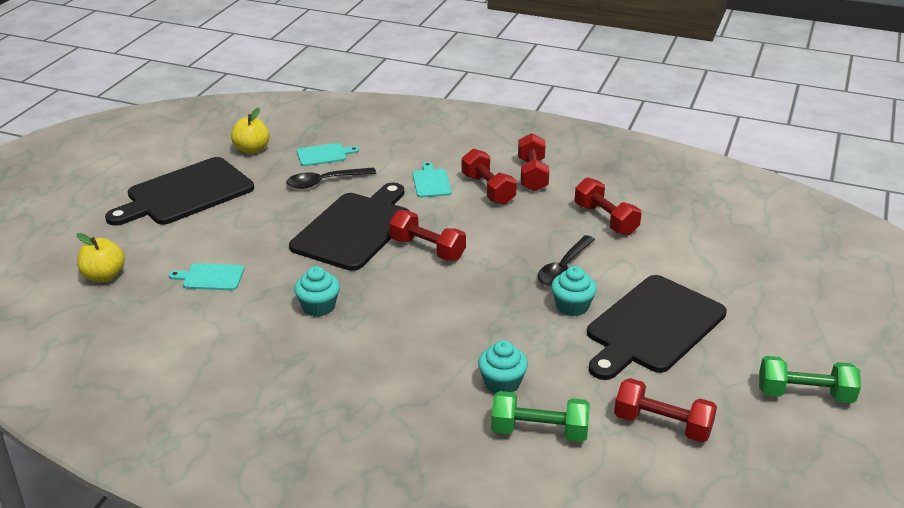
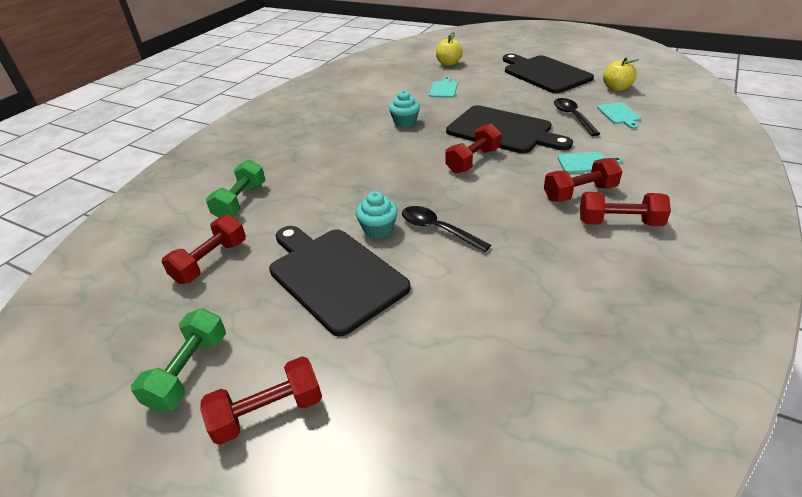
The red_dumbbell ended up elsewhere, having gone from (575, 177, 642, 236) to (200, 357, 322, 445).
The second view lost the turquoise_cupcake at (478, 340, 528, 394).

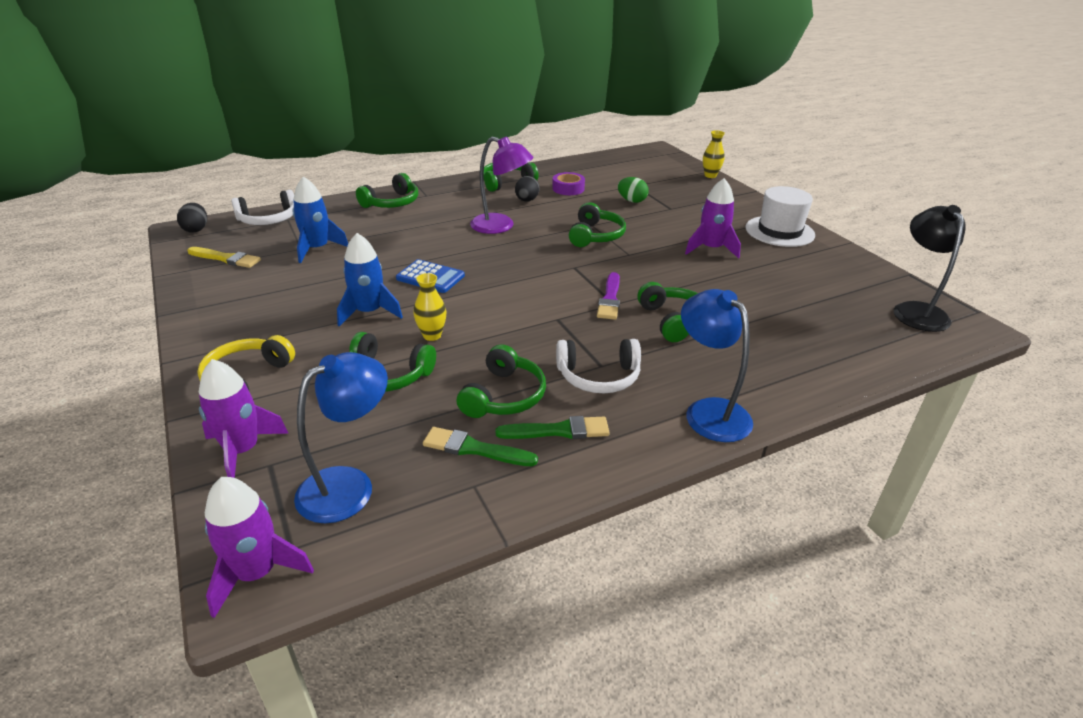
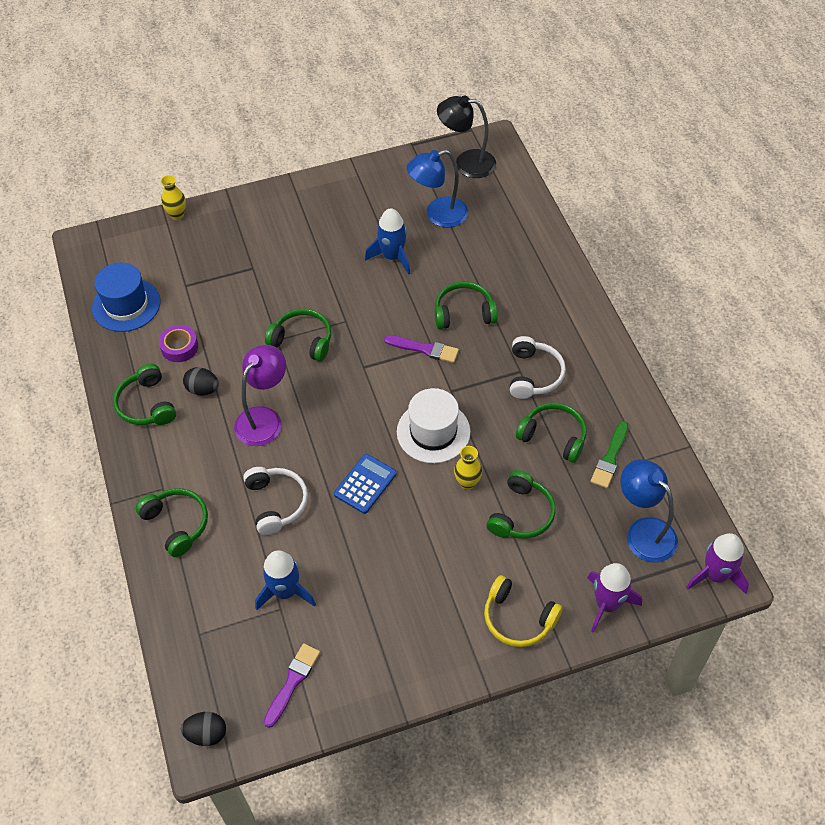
The second view gained the blue_hat at (92, 262, 160, 332).
The white_headphones ended up elsewhere, having gone from (231, 190, 294, 225) to (243, 467, 308, 535).
What was the yellow_brush at (187, 247, 261, 268) turned into the purple_brush at (264, 643, 320, 728).
The blue_rocket ended up elsewhere, having gone from (337, 233, 403, 327) to (365, 208, 411, 274).
The white_hat ended up elsewhere, having gone from (745, 186, 815, 247) to (397, 388, 470, 463).
The blue_lamp ended up elsewhere, having gone from (681, 289, 753, 442) to (407, 150, 468, 227).
The second view lost the green_brush at (495, 416, 610, 439).
The second view lost the green_egg at (618, 177, 649, 203).
The second view lost the purple_rocket at (685, 178, 741, 259).

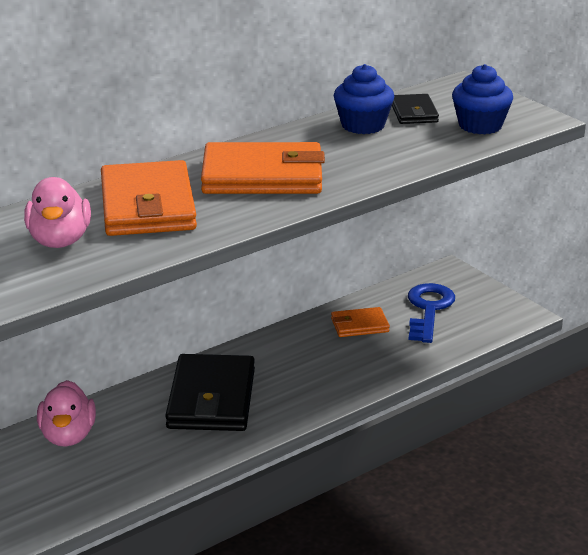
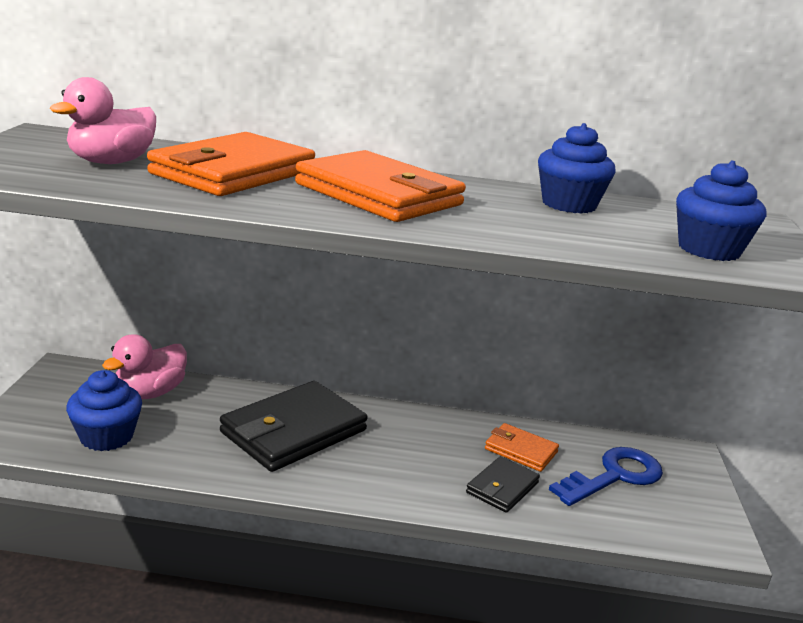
The second view gained the blue_cupcake at (66, 370, 142, 451).
The black_wallet ended up elsewhere, having gone from (392, 94, 439, 124) to (466, 456, 540, 513).

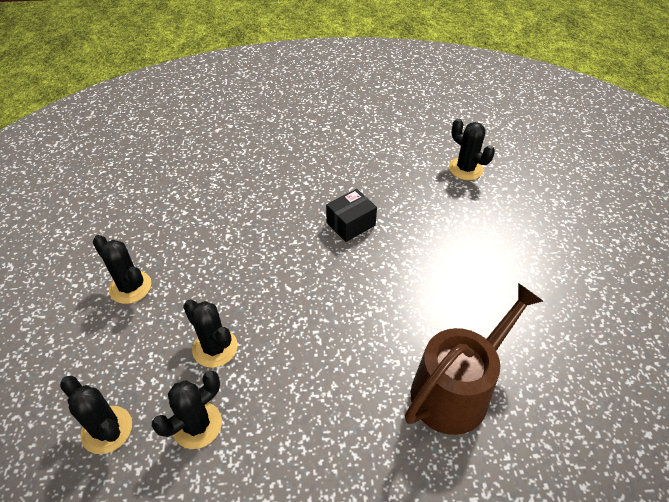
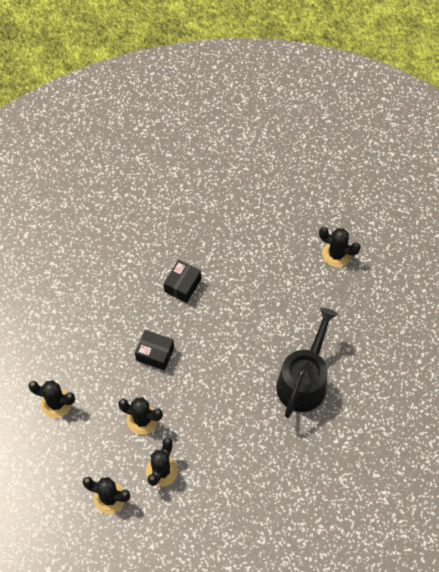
The second view gained the black_box at (135, 330, 174, 370).
What was the brown_watering_can at (405, 283, 543, 435) turned into the black_watering_can at (276, 307, 338, 418).
The black_cactus ended up elsewhere, having gone from (449, 118, 495, 180) to (319, 227, 361, 267).

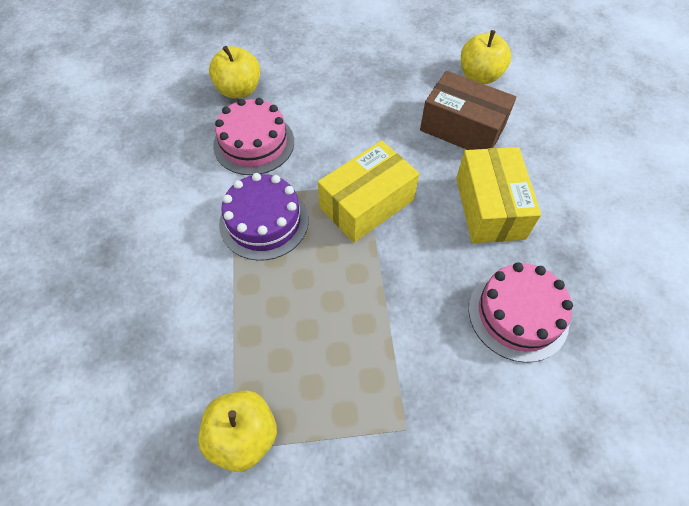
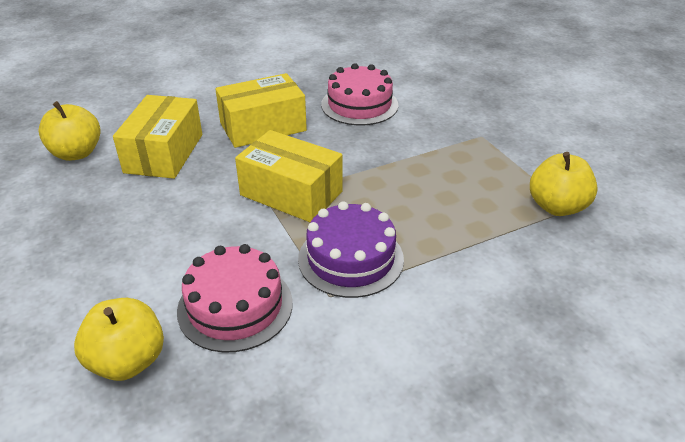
What was the brown_box at (420, 71, 516, 150) turned into the yellow_box at (113, 95, 202, 179).

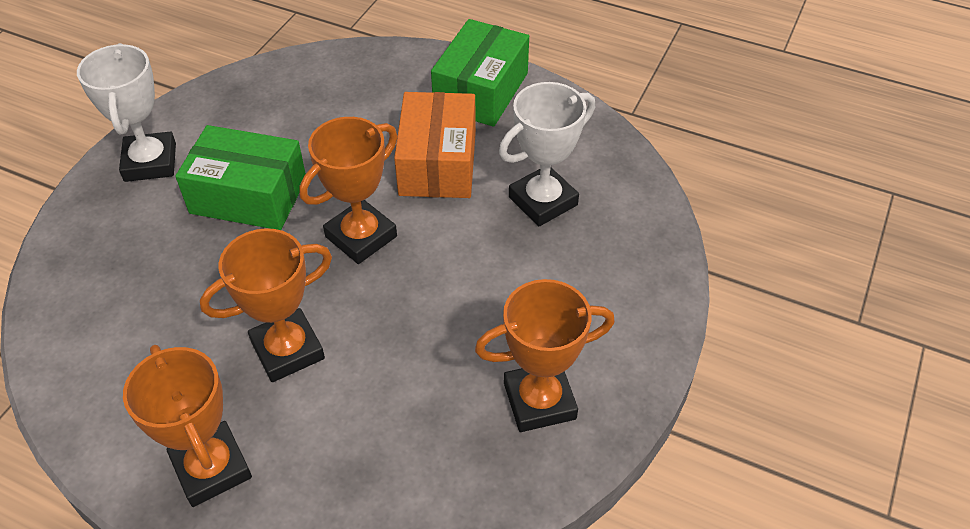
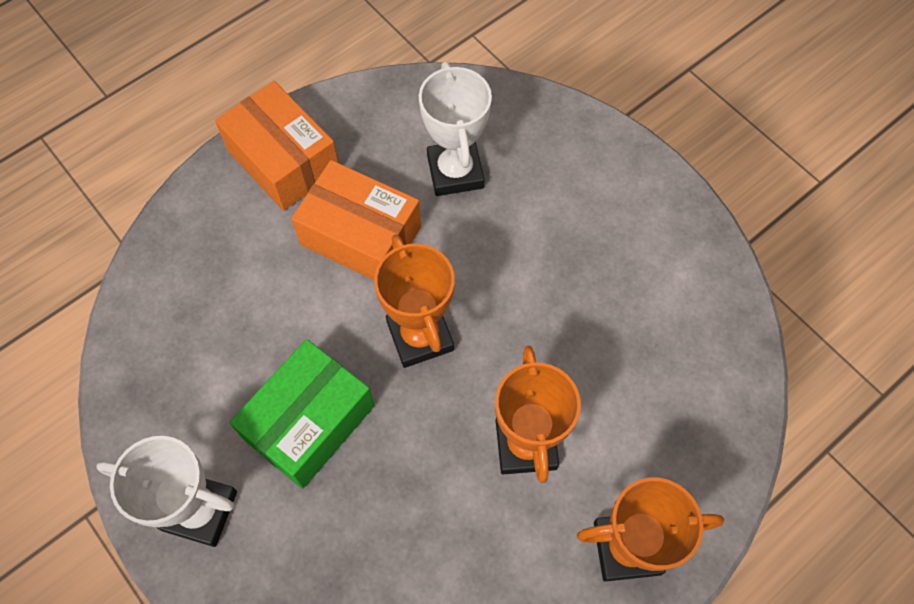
What was the green_box at (431, 19, 529, 127) turned into the orange_box at (215, 81, 338, 211).
The second view lost the orange_trophy at (475, 279, 615, 432).

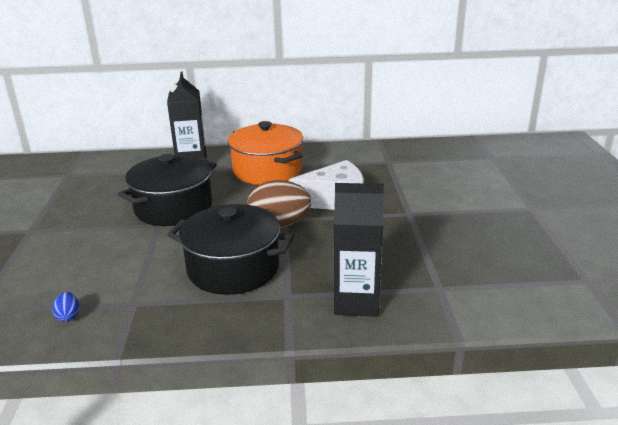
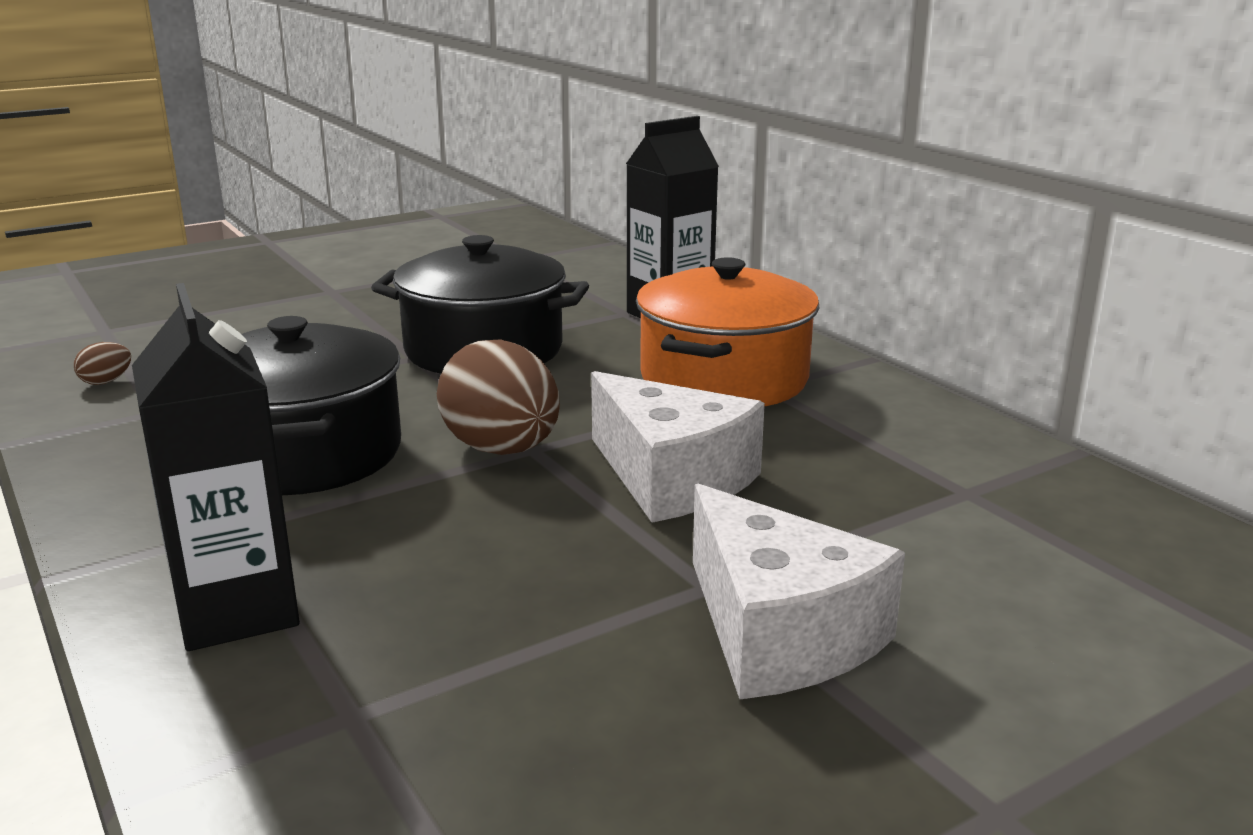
What was the blue_egg at (52, 292, 79, 321) turned into the brown_egg at (74, 342, 131, 385).
The second view gained the white_cheese at (693, 484, 905, 699).

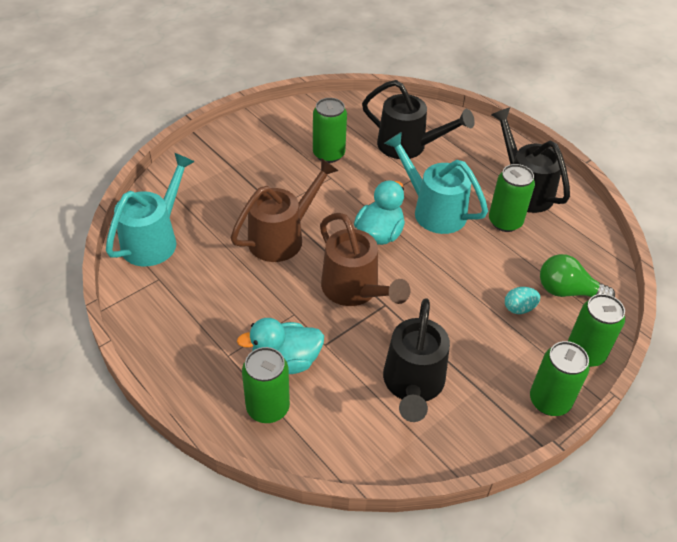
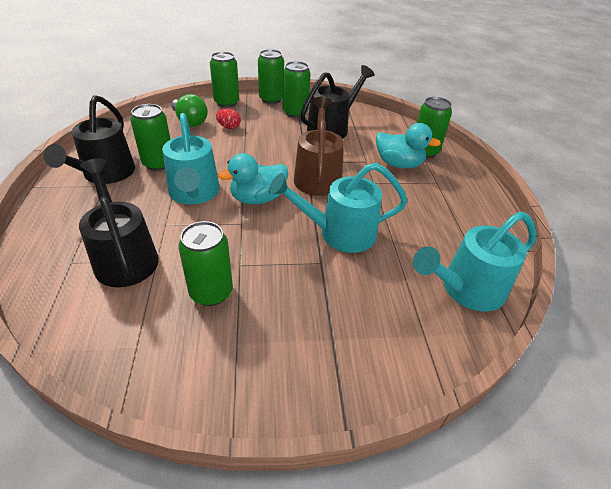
What was the turquoise_egg at (505, 287, 540, 314) turned into the red_egg at (216, 108, 241, 129).
What was the brown_watering_can at (231, 158, 339, 262) turned into the turquoise_watering_can at (269, 163, 407, 253).
The second view gained the green_can at (283, 61, 311, 118).

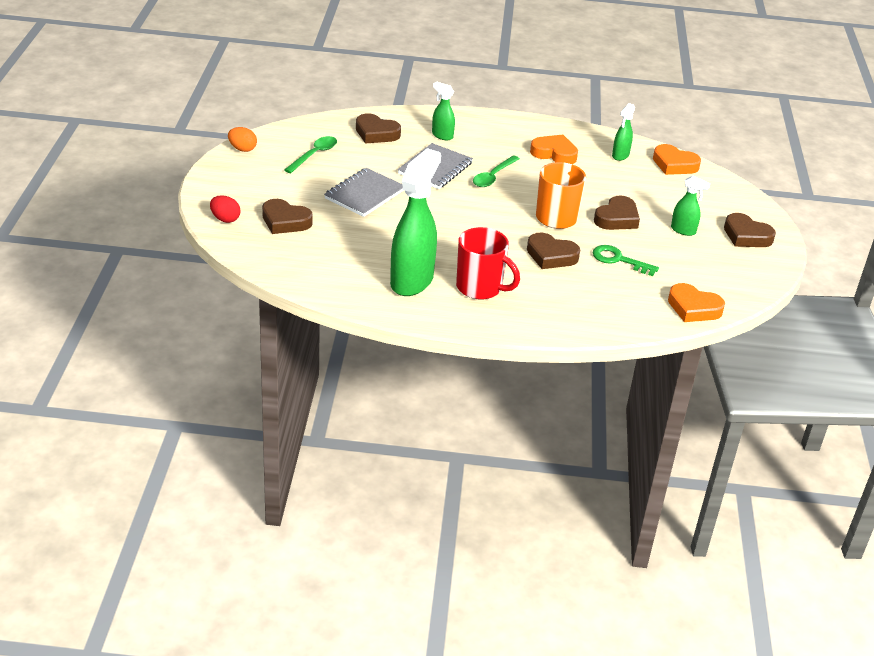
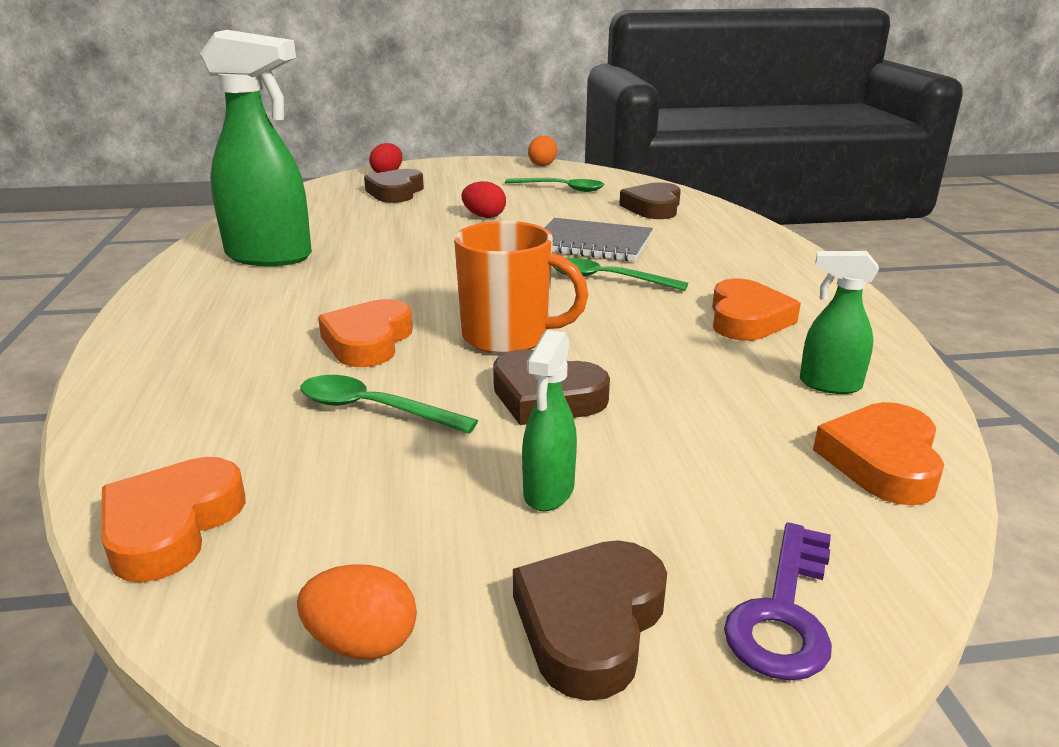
The second view gained the orange_egg at (297, 564, 417, 659).
Where the green_key stood at (592, 245, 659, 276), the green_spoon came to stand at (300, 375, 478, 434).
What was the brown_heart at (527, 233, 580, 269) turned into the orange_heart at (318, 299, 413, 367).
Where the grey_notebook stood at (324, 168, 404, 217), the red_egg came to stand at (462, 181, 506, 218).
The second view gained the purple_key at (724, 522, 832, 681).
The second view lost the green_spray_bottle at (432, 82, 455, 140).
The second view lost the red_mug at (456, 227, 520, 300).

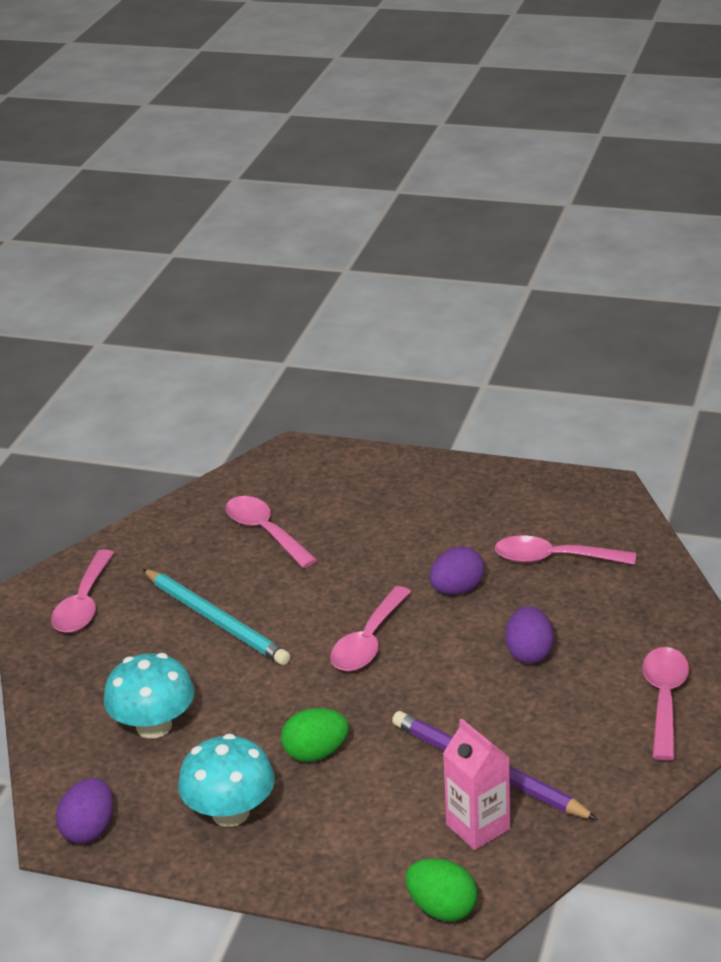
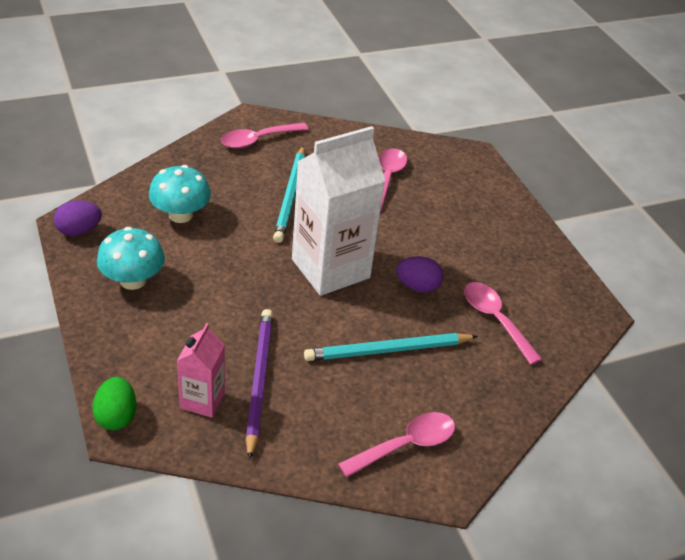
Where the pink_spoon stood at (330, 586, 411, 671), the white_carton came to stand at (292, 126, 385, 296).
Where the purple_egg stood at (505, 606, 554, 664), the turquoise_pencil came to stand at (304, 333, 478, 361).
The second view lost the green_egg at (281, 708, 349, 762).

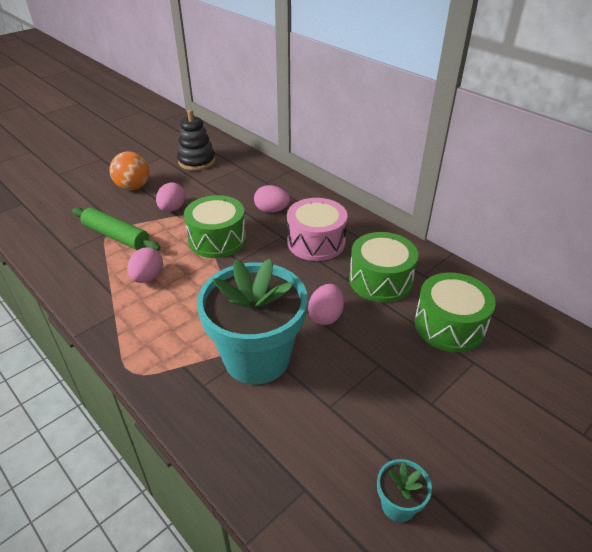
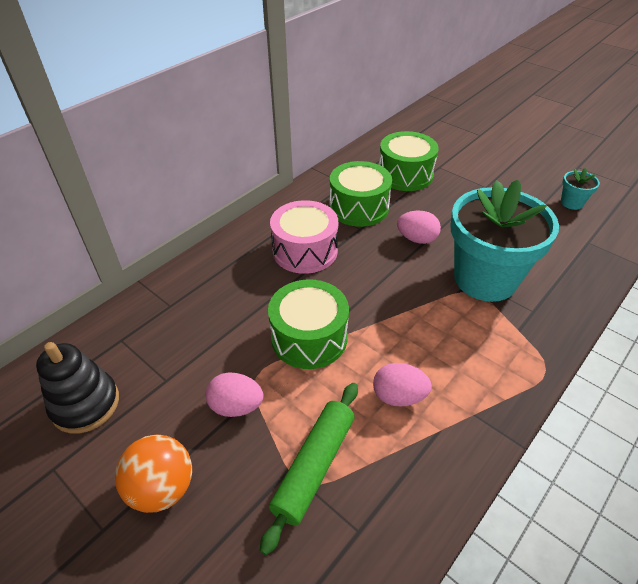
The second view lost the pink_egg at (254, 185, 290, 213).

